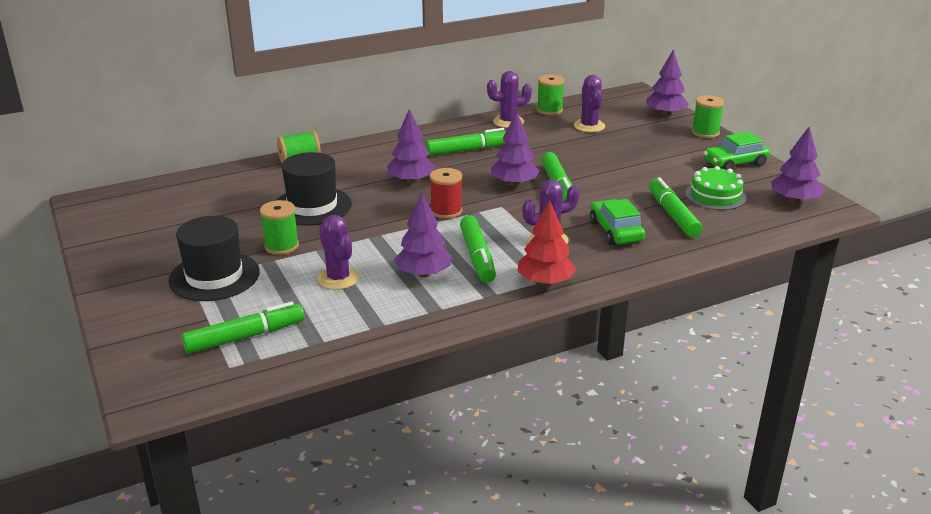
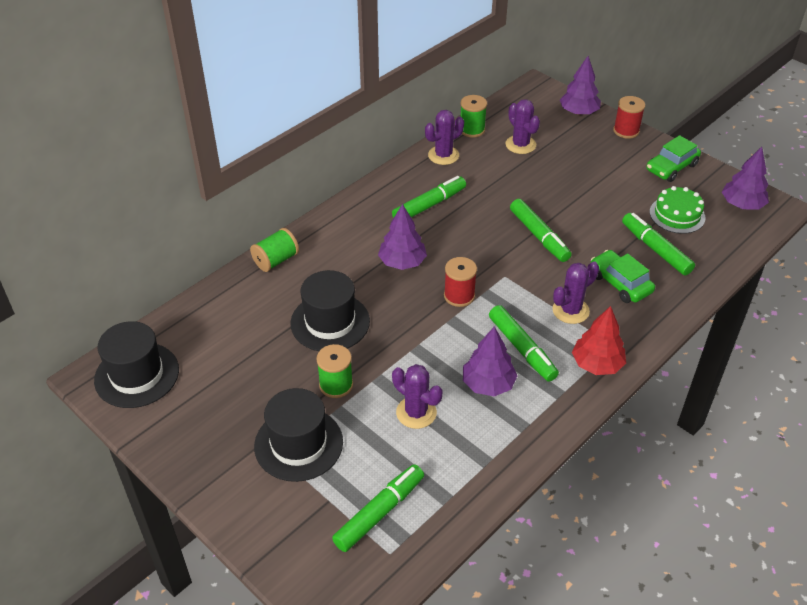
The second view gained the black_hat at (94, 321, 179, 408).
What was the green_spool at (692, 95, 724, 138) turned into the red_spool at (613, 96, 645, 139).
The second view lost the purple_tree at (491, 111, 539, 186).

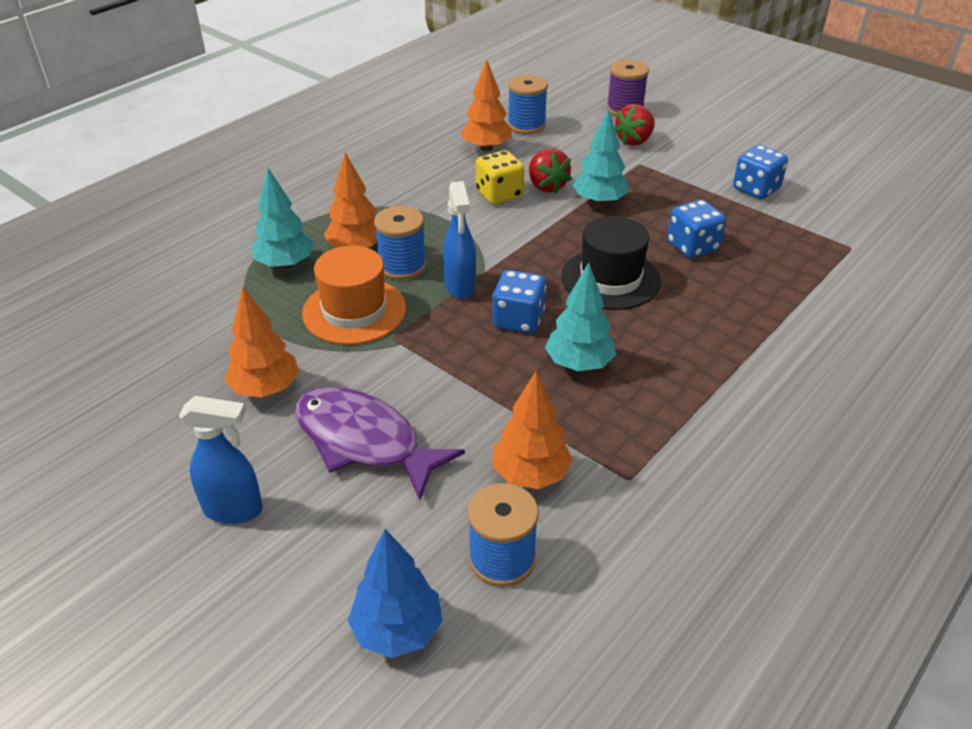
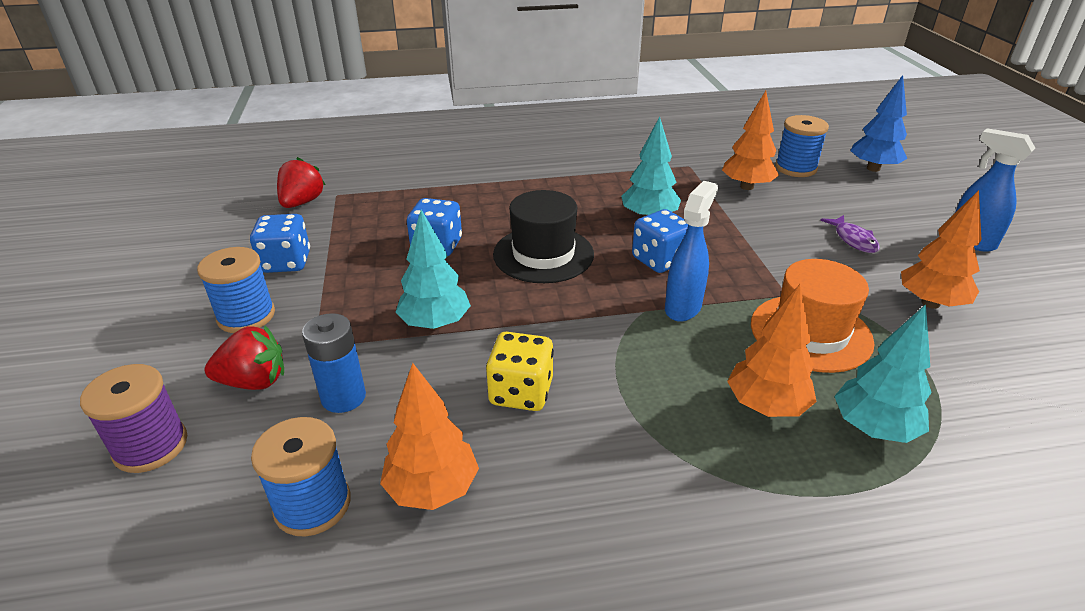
The blue_spool ended up elsewhere, having gone from (374, 206, 426, 280) to (197, 247, 275, 333).
The red_strawberry ended up elsewhere, having gone from (529, 149, 572, 193) to (277, 157, 325, 208).
The second view gained the blue_battery at (302, 313, 366, 413).
The size of the purple_fish at (295, 386, 465, 500) changed by a factor of 0.47.

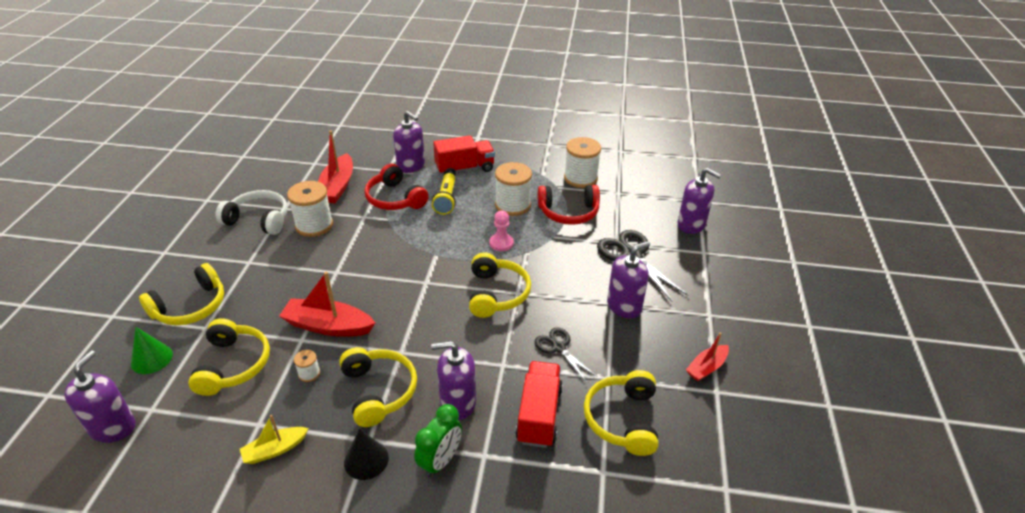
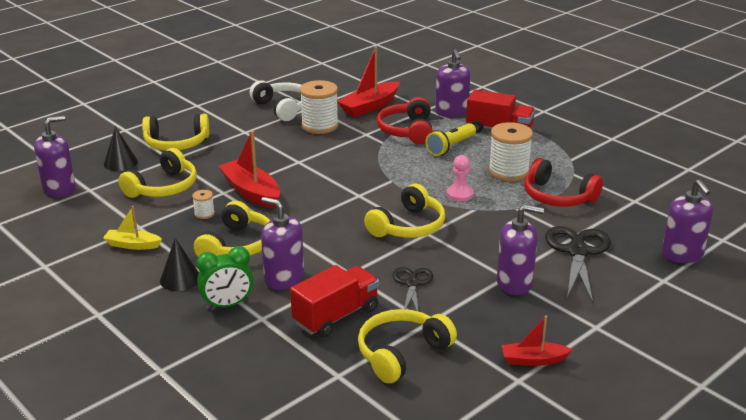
What was the green_cone at (131, 327, 173, 374) turned into the black_cone at (104, 127, 138, 171).
The second view lost the white_spool at (564, 137, 601, 188).

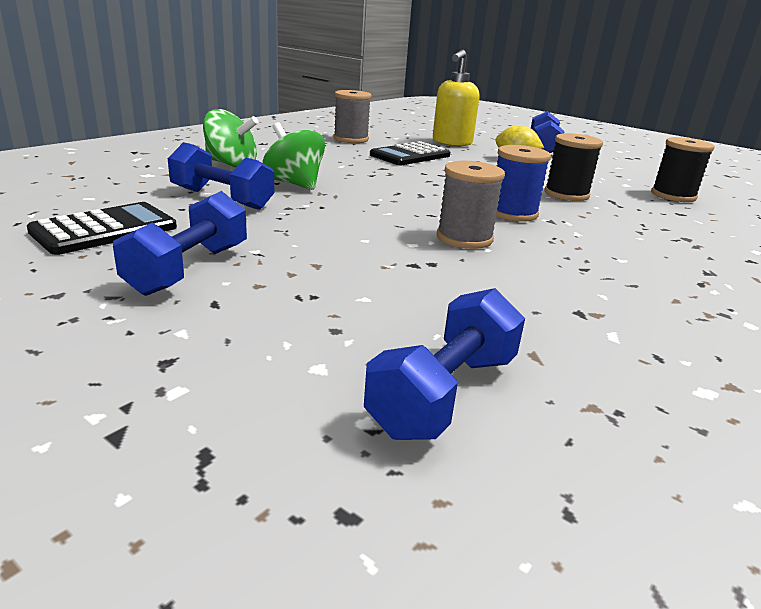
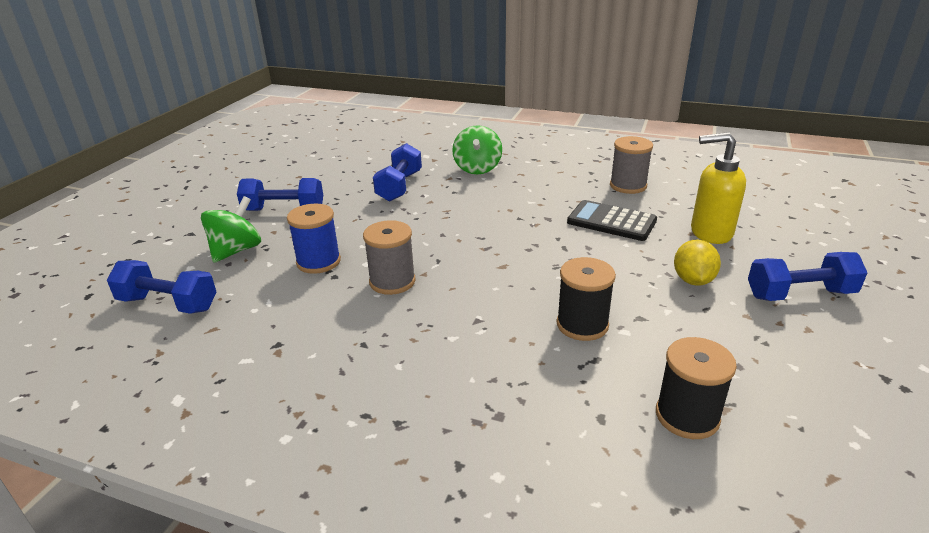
The green_spinning_top ended up elsewhere, having gone from (262, 122, 325, 190) to (201, 196, 261, 263).
The blue_spool ended up elsewhere, having gone from (496, 145, 551, 222) to (287, 203, 341, 274).
The second view lost the black_calculator at (27, 202, 177, 255).

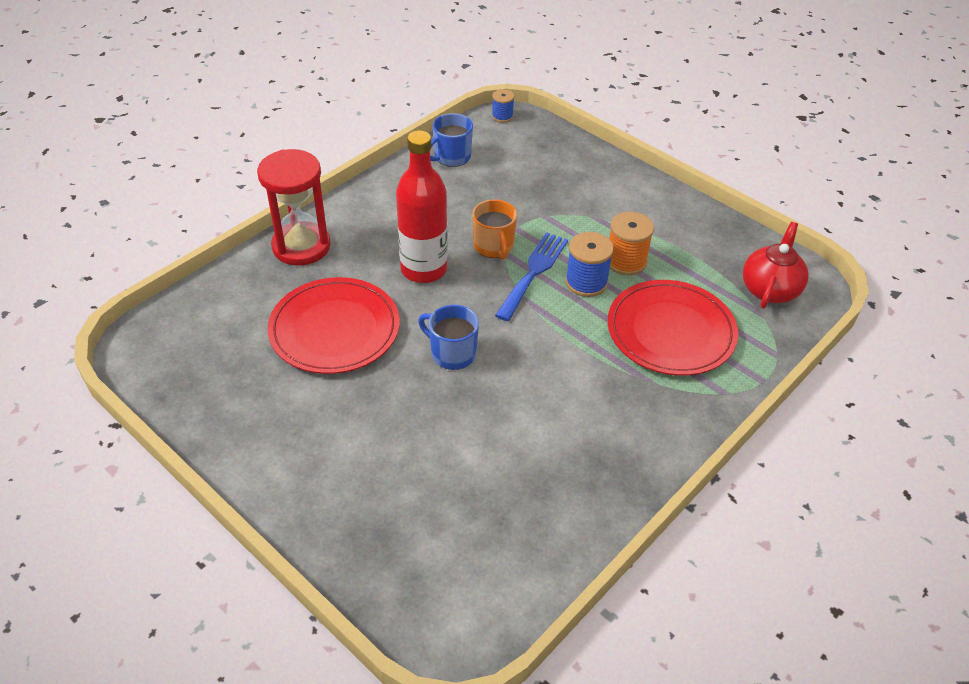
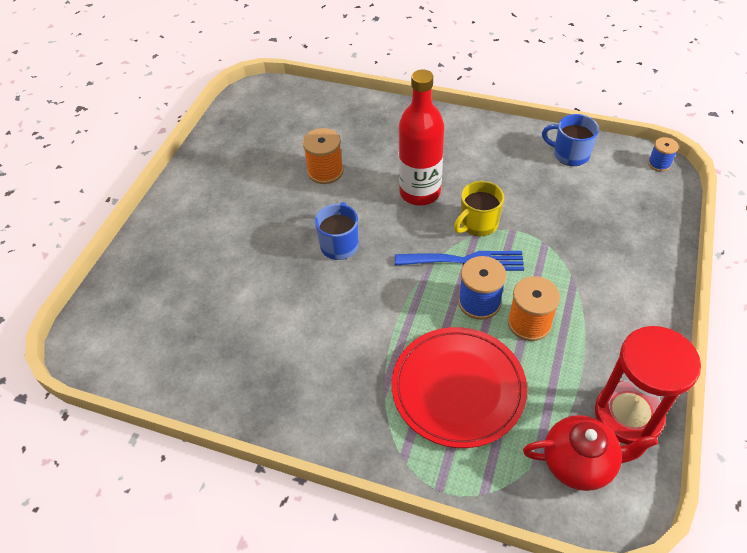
Where the red_plate stood at (267, 277, 400, 374), the orange_spool came to stand at (303, 128, 344, 184).
What was the orange_mug at (472, 199, 517, 260) turned into the yellow_mug at (454, 181, 504, 236).
The red_hourglass ended up elsewhere, having gone from (257, 149, 331, 266) to (595, 326, 701, 445).

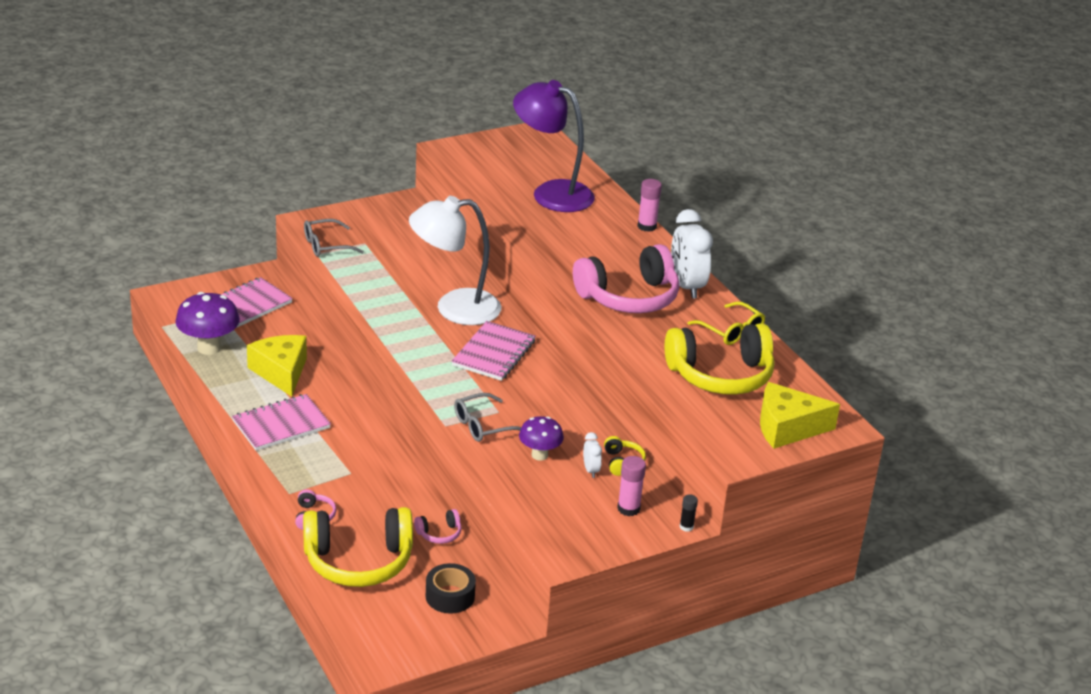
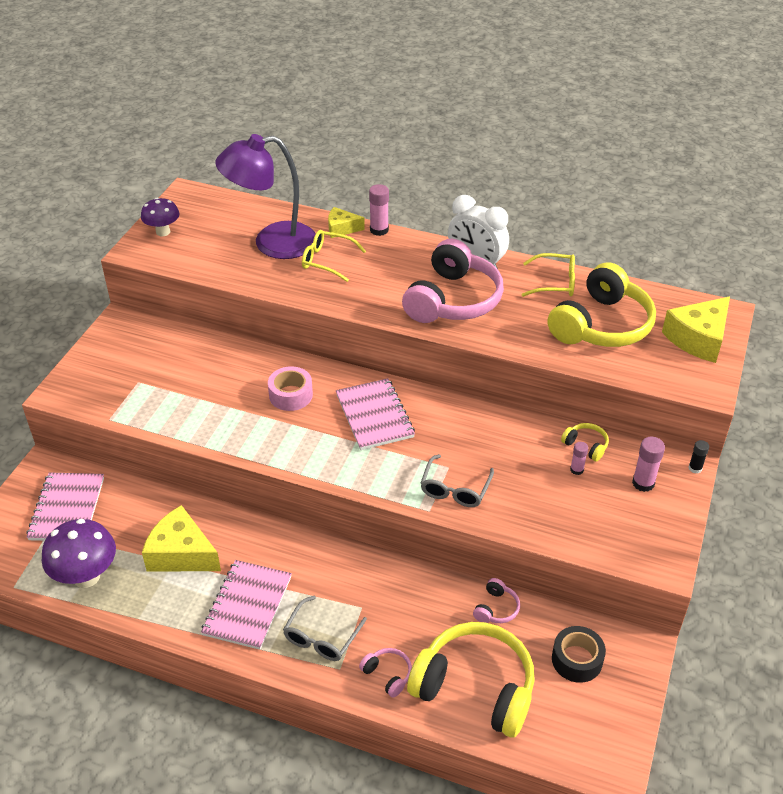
The purple_mushroom ended up elsewhere, having gone from (519, 416, 564, 461) to (141, 198, 180, 236).
Where the white_lamp stood at (409, 196, 501, 325), the pink_tape came to stand at (268, 366, 313, 411).
The grey_glasses ended up elsewhere, having gone from (304, 219, 364, 257) to (283, 596, 367, 661).
The second view gained the yellow_glasses at (302, 230, 366, 282).
The second view gained the yellow_cheese at (328, 207, 365, 238).
The yellow_headphones at (303, 507, 413, 587) ended up facing another way, 105 degrees counterclockwise from before.
Where the white_clock stood at (583, 432, 602, 478), the pink_glue_stick came to stand at (570, 442, 588, 475).

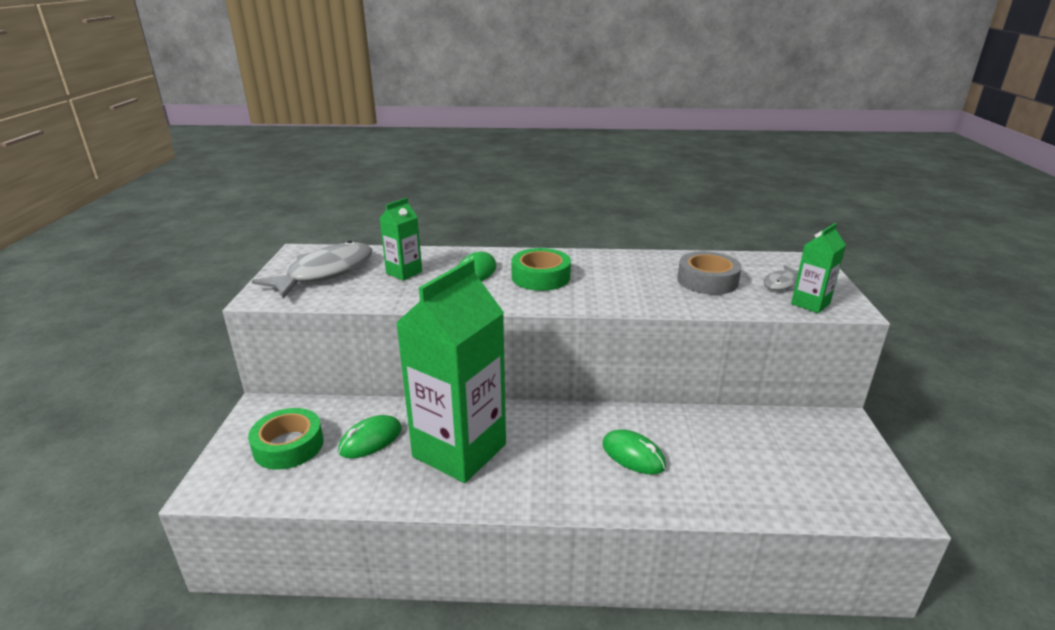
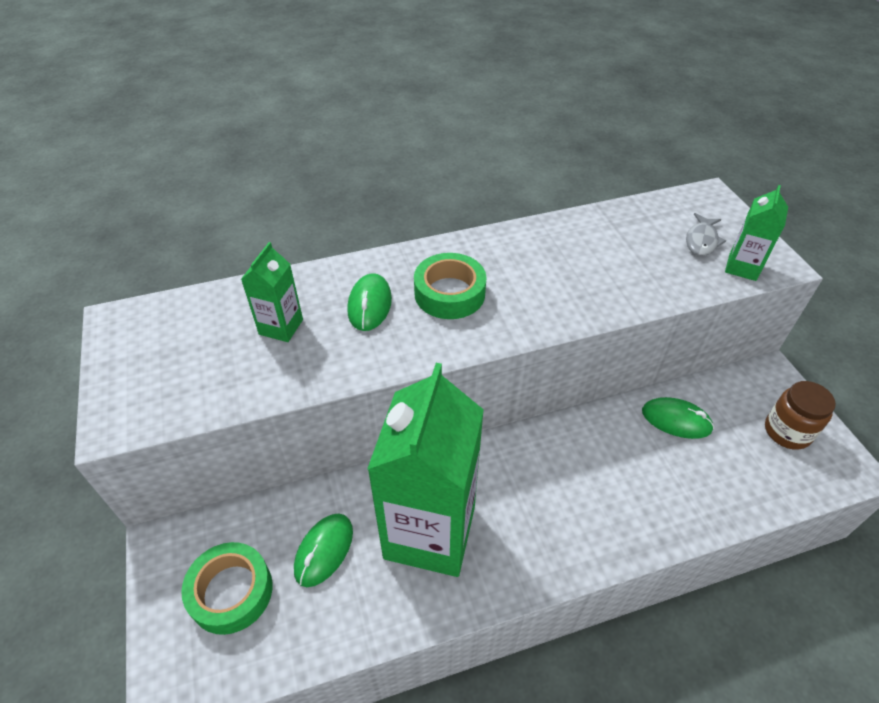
The green_mouse ended up elsewhere, having gone from (602, 429, 666, 475) to (642, 397, 714, 439).
The second view gained the brown_jar at (765, 381, 836, 450).
The second view lost the grey_fish at (252, 241, 372, 299).
The second view lost the grey_tape at (677, 251, 742, 295).

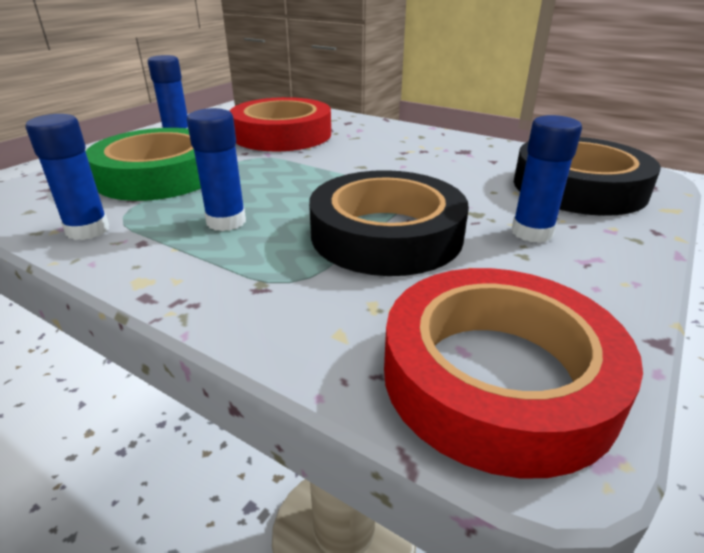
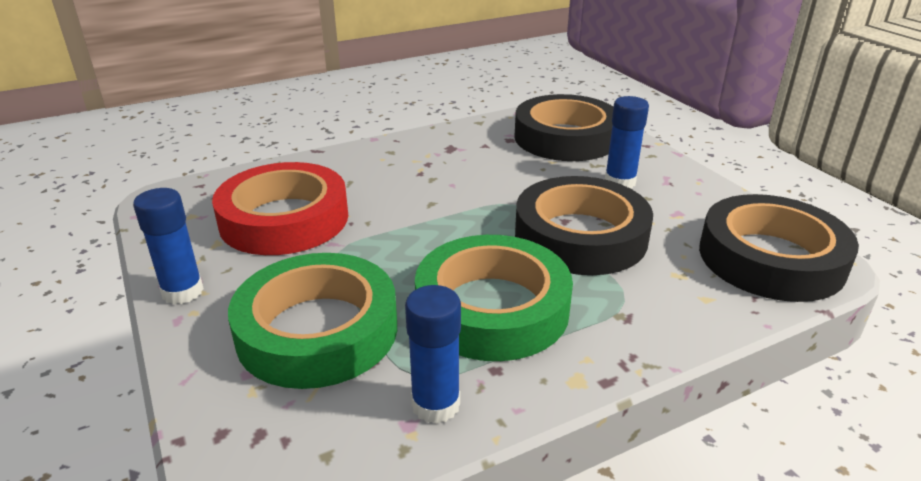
Where the blue_glue_stick stood at (187, 108, 246, 231), the green_tape came to stand at (415, 235, 573, 361).
What was the red_tape at (384, 268, 643, 478) turned into the black_tape at (699, 194, 859, 302).

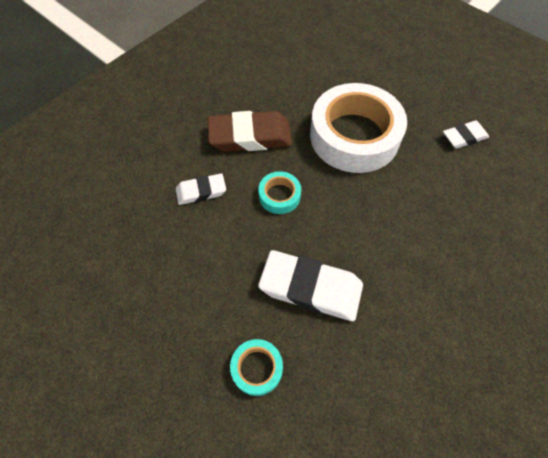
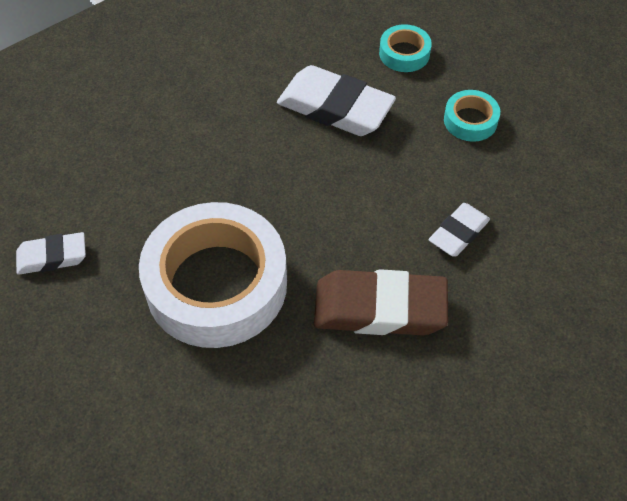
The white_eraser at (176, 173, 226, 205) ended up facing another way, 45 degrees counterclockwise from before.
The turquoise_tape ended up elsewhere, having gone from (258, 171, 301, 214) to (444, 90, 500, 142).

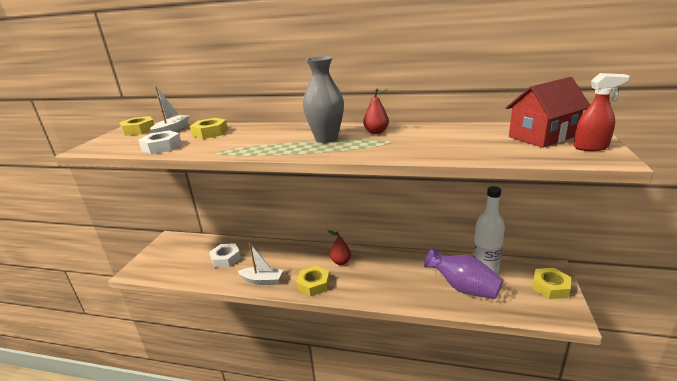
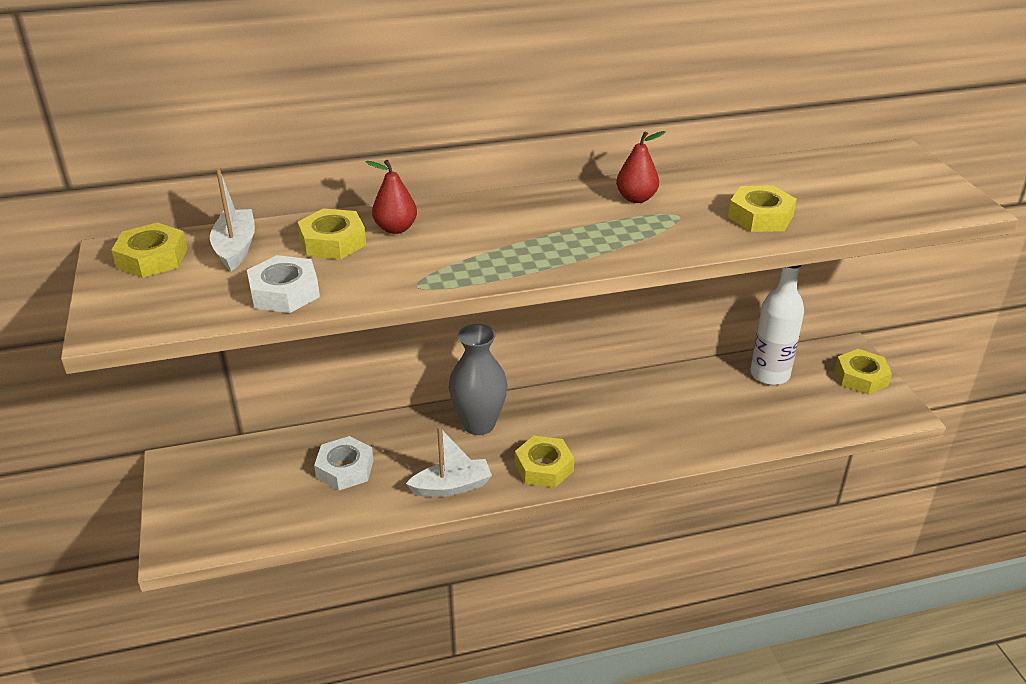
The red_pear ended up elsewhere, having gone from (328, 230, 351, 265) to (366, 160, 417, 234).
The grey_vase ended up elsewhere, having gone from (303, 56, 344, 143) to (449, 324, 508, 435).
The second view gained the yellow_nut at (728, 185, 797, 232).
The second view lost the purple_vase at (424, 247, 503, 299).
The second view lost the red_house at (506, 77, 590, 148).
The second view lost the red_spray_bottle at (573, 73, 630, 151).

